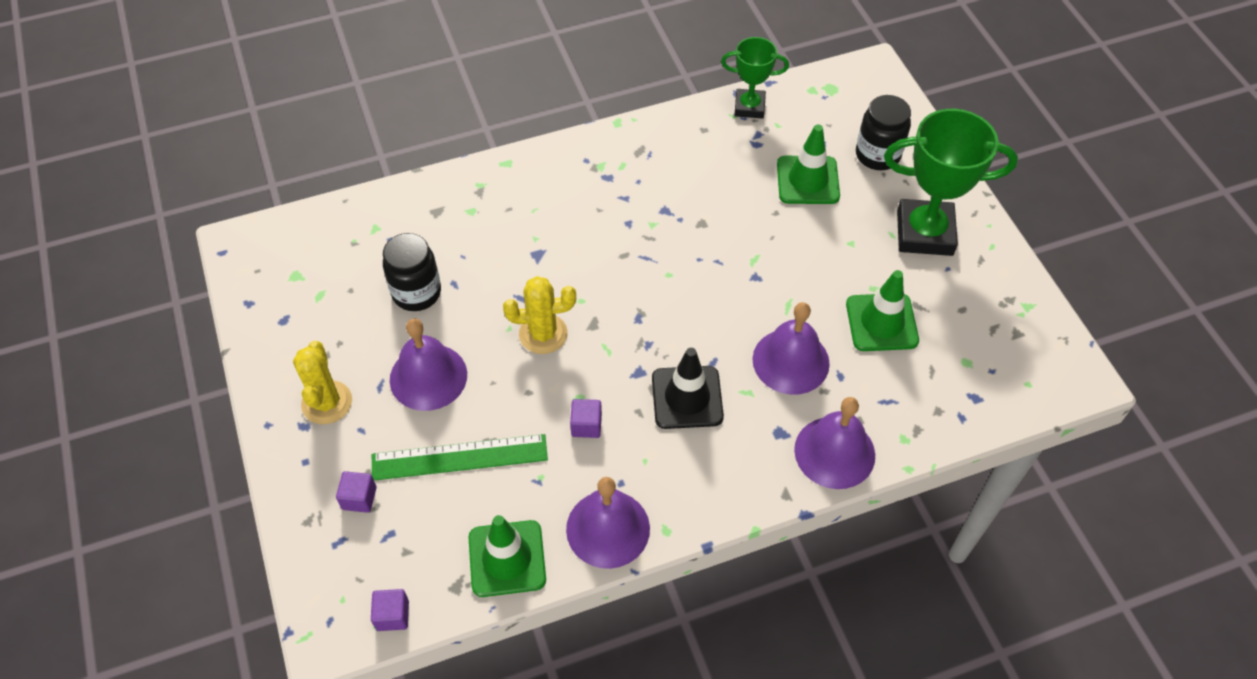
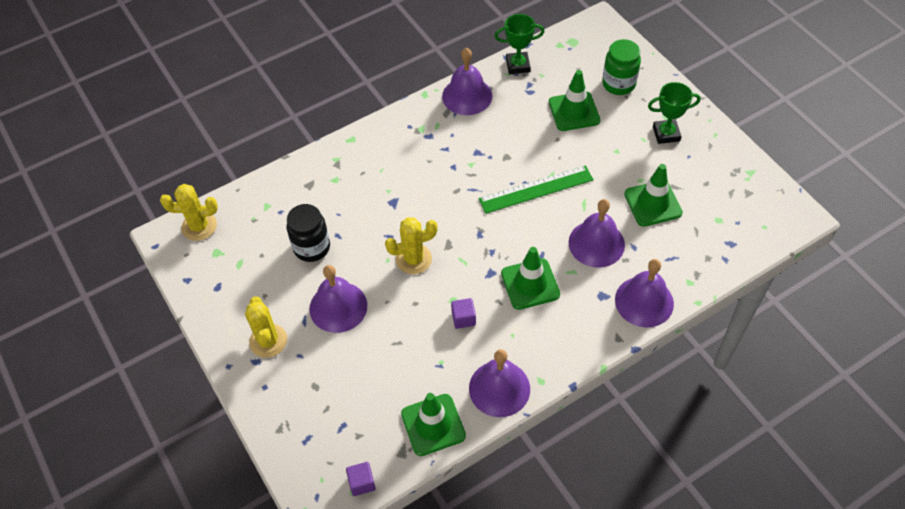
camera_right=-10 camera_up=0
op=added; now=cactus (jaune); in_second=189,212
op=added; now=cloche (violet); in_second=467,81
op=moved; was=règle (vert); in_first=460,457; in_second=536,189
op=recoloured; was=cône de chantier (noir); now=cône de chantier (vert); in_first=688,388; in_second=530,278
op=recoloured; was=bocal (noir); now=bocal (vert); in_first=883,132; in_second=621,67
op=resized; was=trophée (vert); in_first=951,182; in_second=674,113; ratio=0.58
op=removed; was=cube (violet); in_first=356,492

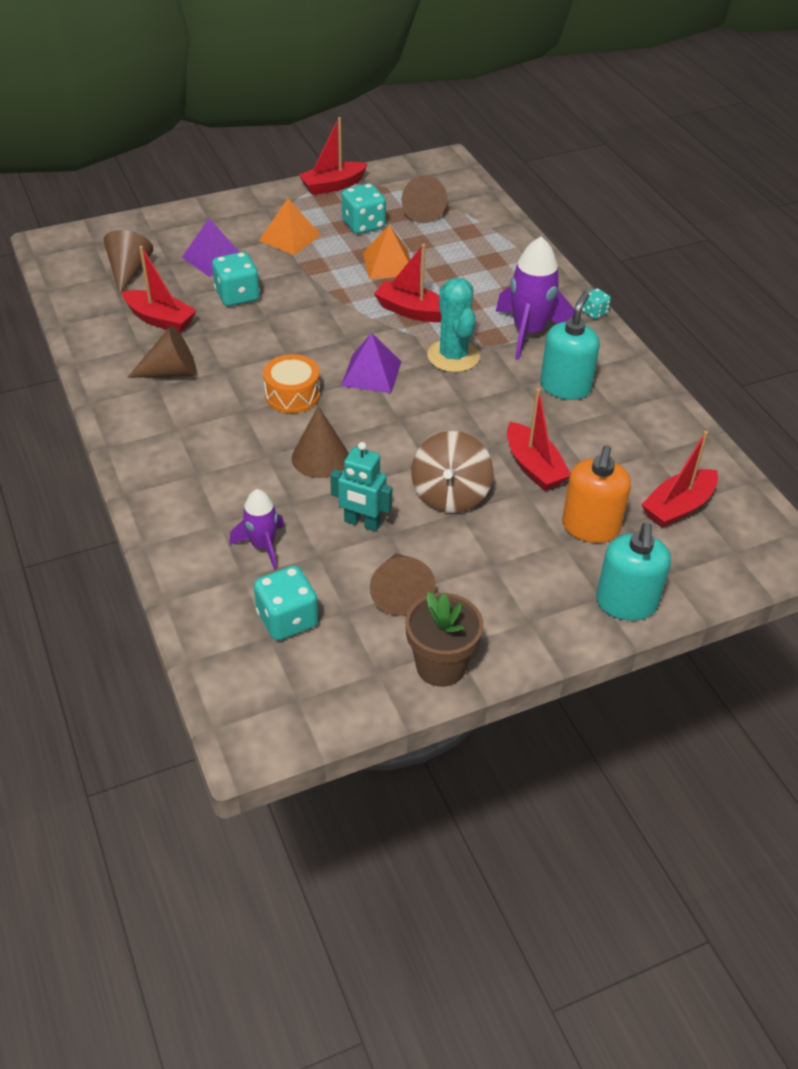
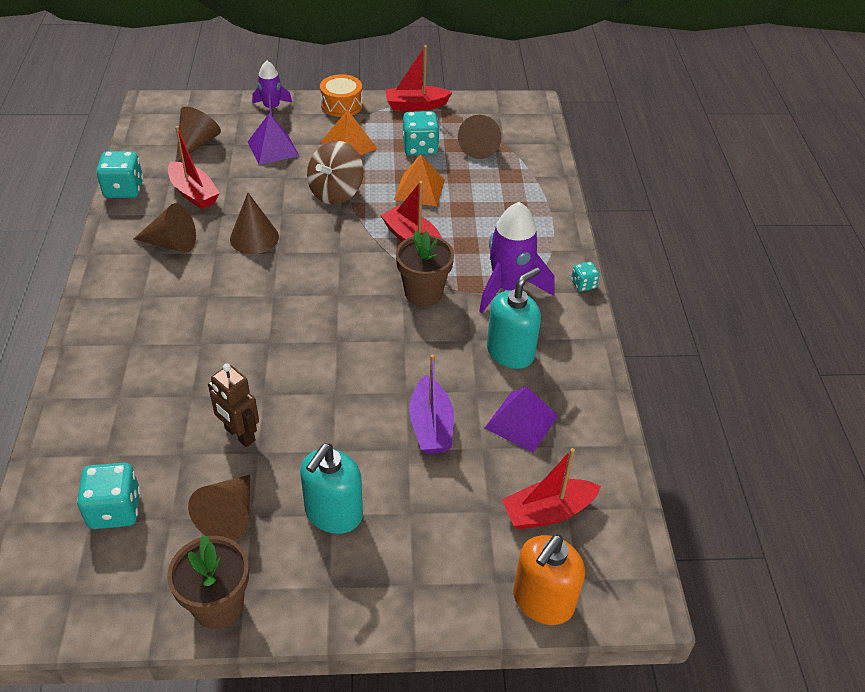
camera_right=20 camera_up=0
op=moved; was=dé (turquoise); in_first=236,279; in_second=119,174
op=recoloured; was=robot (turquoise); now=robot (marron); in_first=361,487; in_second=233,405
op=moved; was=cône (marron); in_first=320,442; in_second=254,223
op=moved; was=fusée (violet); in_first=257,529; in_second=272,87
op=moved; was=distributeur de savon (turquoise); in_first=633,571; in_second=331,488
op=moved; was=toupie (marron); in_first=452,472; in_second=335,172
op=moved; was=tambour (orange); in_first=291,383; in_second=341,95
op=replaced; was=cactus (turquoise); now=pot de fleurs (marron); in_first=453,325; in_second=425,269
op=recoloured; was=bateau (rouge); now=bateau (violet); in_first=539,439; in_second=431,404
op=moved; was=pyramide (violet); in_first=371,363; in_second=521,420
op=moved; was=distributeur de savon (orange); in_first=596,494; in_second=549,579

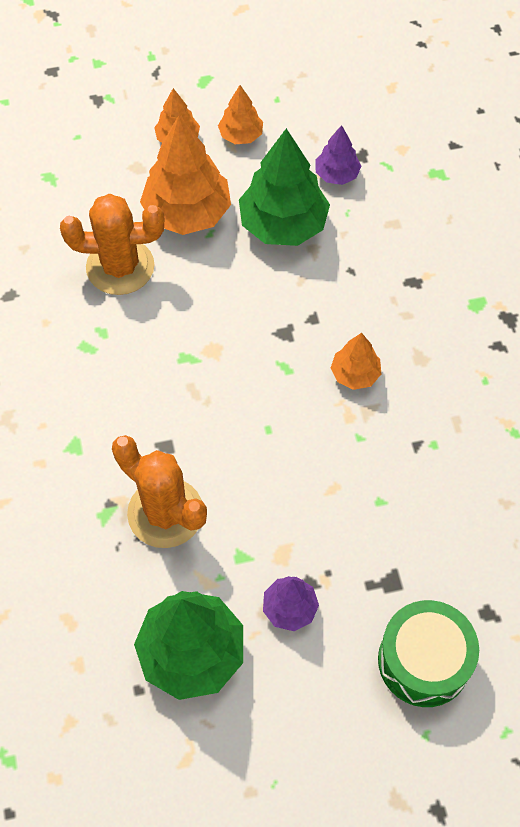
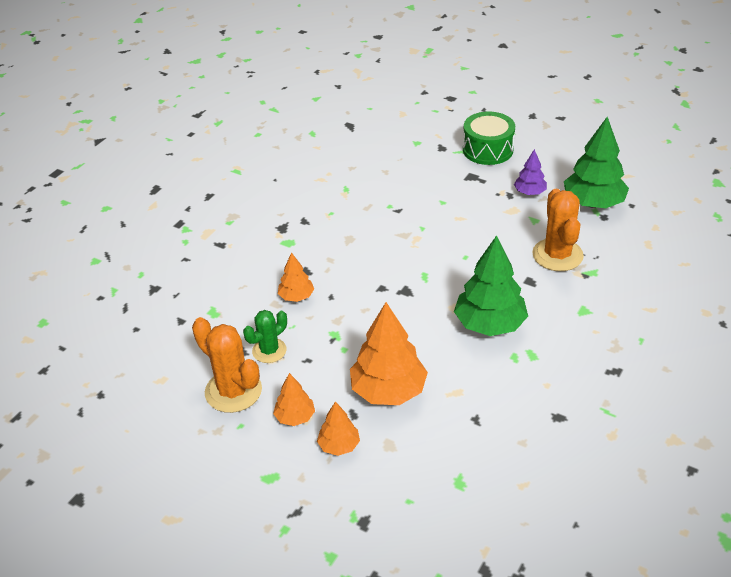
camera_right=-135 camera_up=-20
op=moved; was=cactus (orange); in_first=112,244; in_second=227,365
op=replaced; was=arbre (violet); now=cactus (vert); in_first=338,155; in_second=265,336
op=moved; was=arbre (orange); in_first=356,361; in_second=296,277
op=moved; was=arbre (vert); in_first=284,187; in_second=491,285

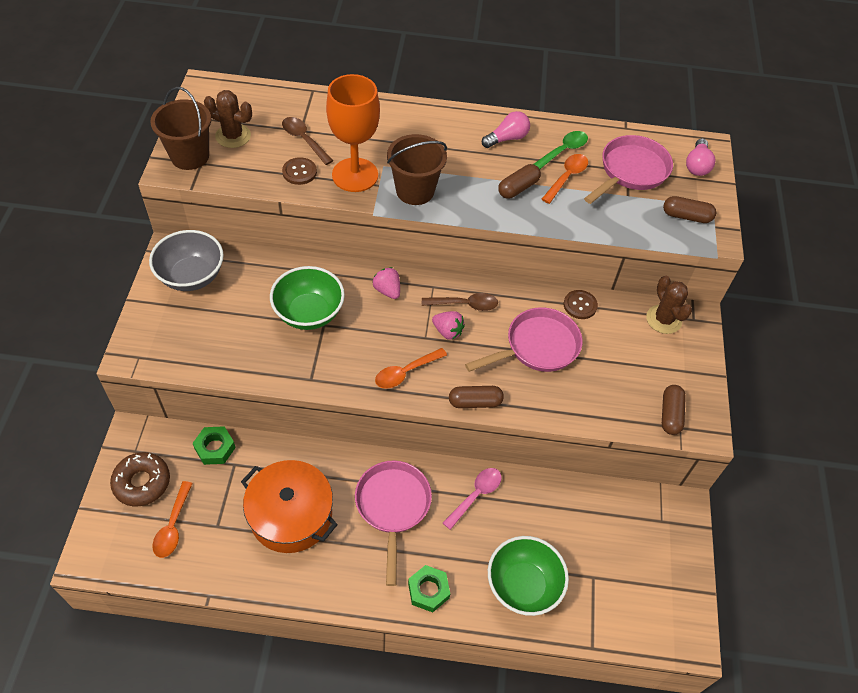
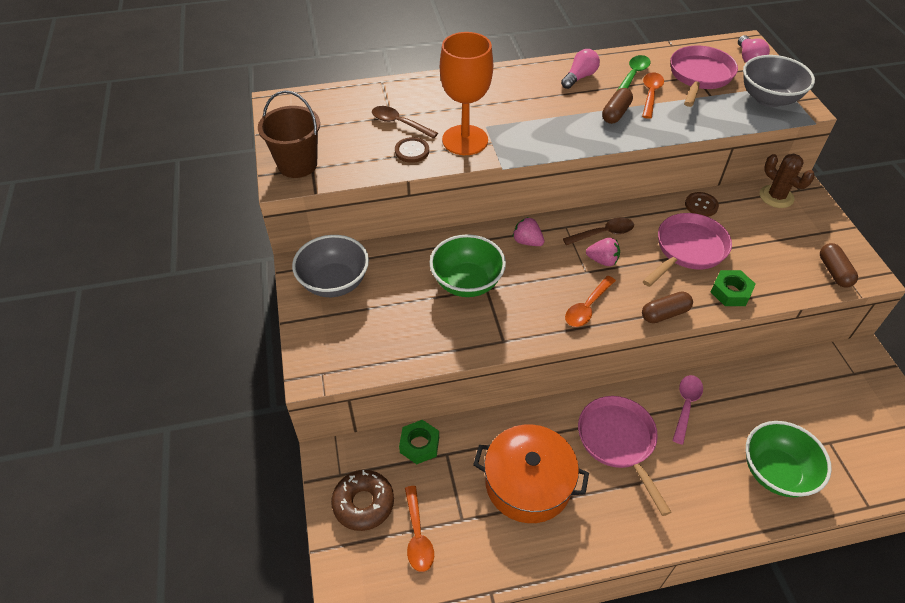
camera_right=-15 camera_up=-5
op=moved; was=écrou (vert); in_first=429,588; in_second=733,288
op=replaced; was=gélule (marron); now=bol (gris); in_first=689,209; in_second=779,81
op=removed; was=cactus (marron); in_first=228,119
op=removed; was=seau (marron); in_first=417,169

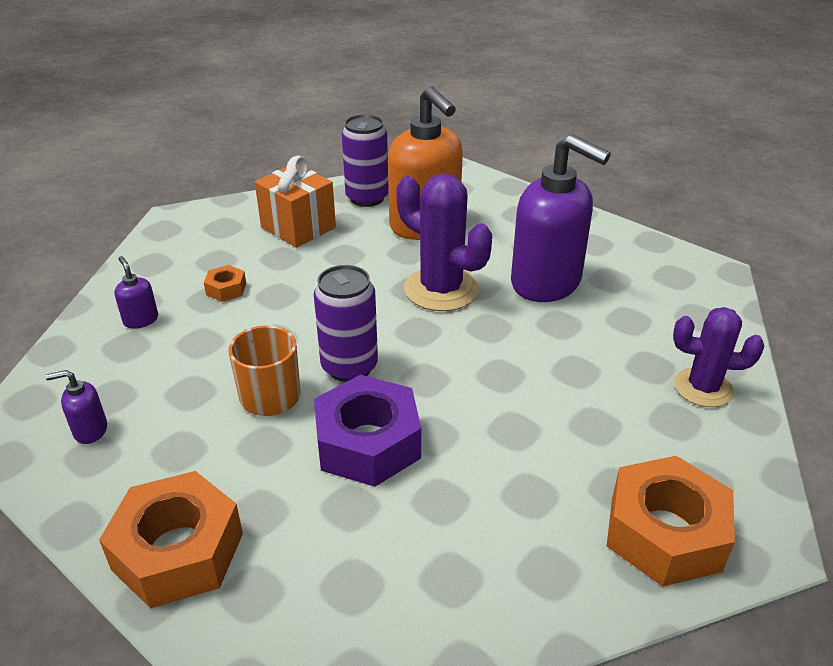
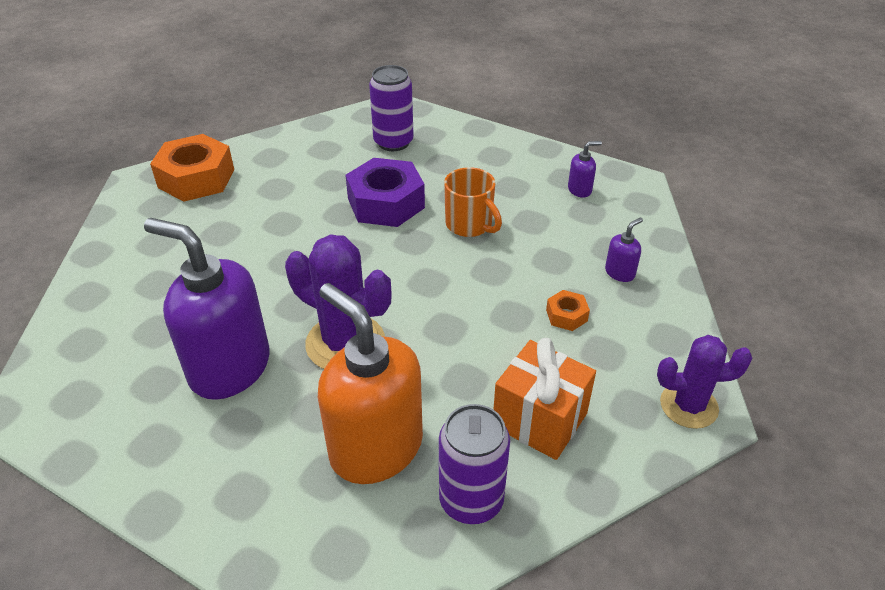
camera_right=170 camera_up=5
op=moved; was=canette (violet); in_first=346,323; in_second=391,108
op=turned; was=distributeur de savon (violet); in_first=136,292; in_second=624,250; clockwise=-90
op=moved; was=cactus (violet); in_first=719,357; in_second=704,382
op=removed; was=écrou (orange); in_first=171,539

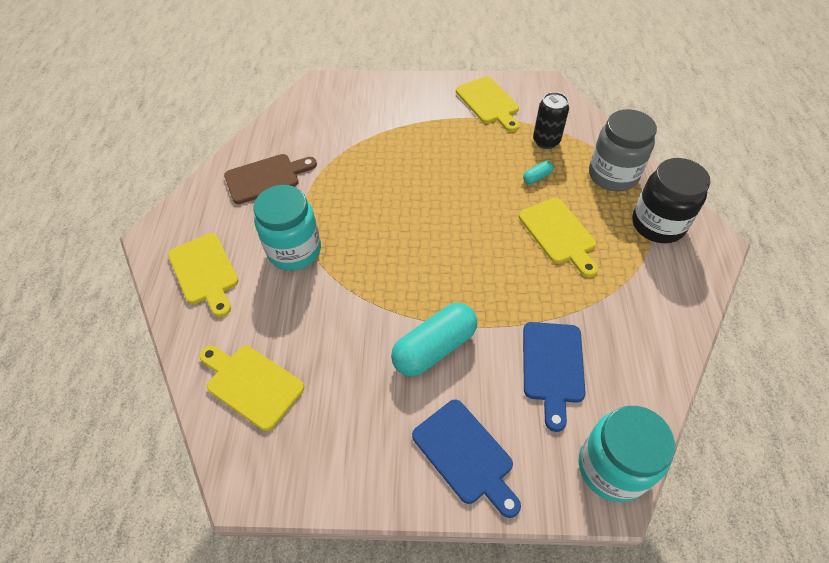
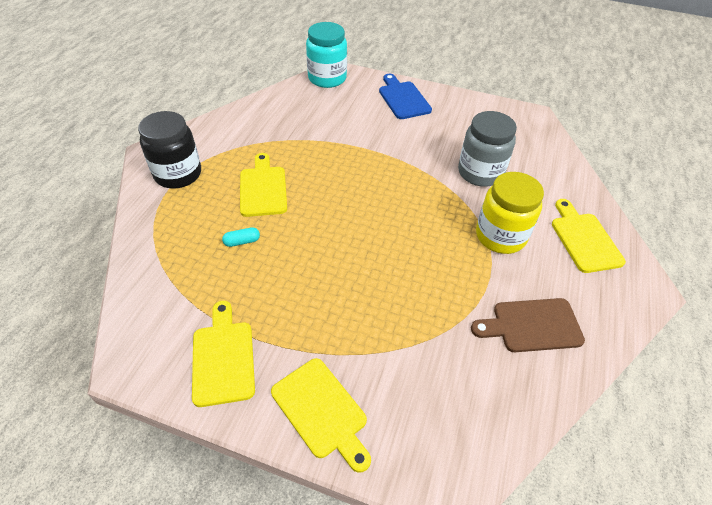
camera_right=-165 camera_up=-5
op=moved; was=planche à découper (jaune); in_first=251,388; in_second=321,415
op=moved; was=bocal (gris); in_first=623,150; in_second=487,149
op=recoloured; was=bocal (turquoise); now=bocal (jaune); in_first=287,228; in_second=510,213
op=removed; was=gélule (turquoise); in_first=434,339
op=removed; was=planche à découper (bleu); in_first=554,377
op=removed; was=canette (noir); in_first=551,120

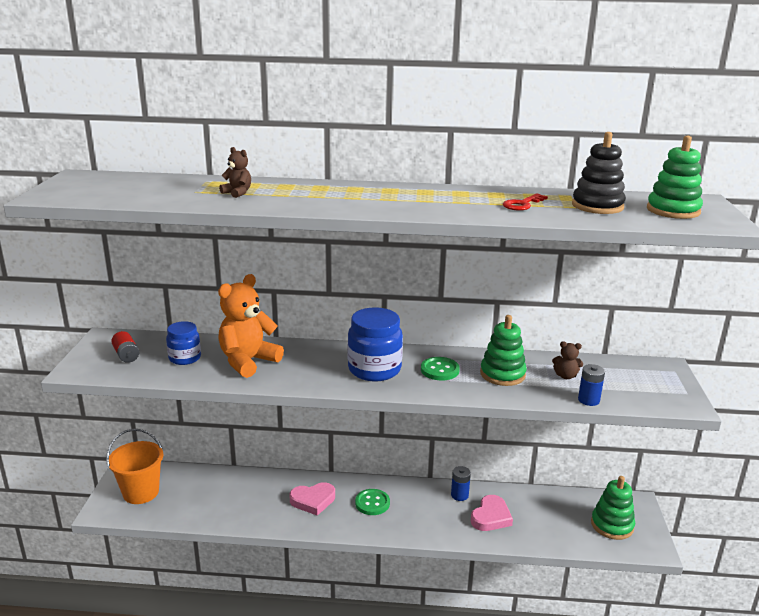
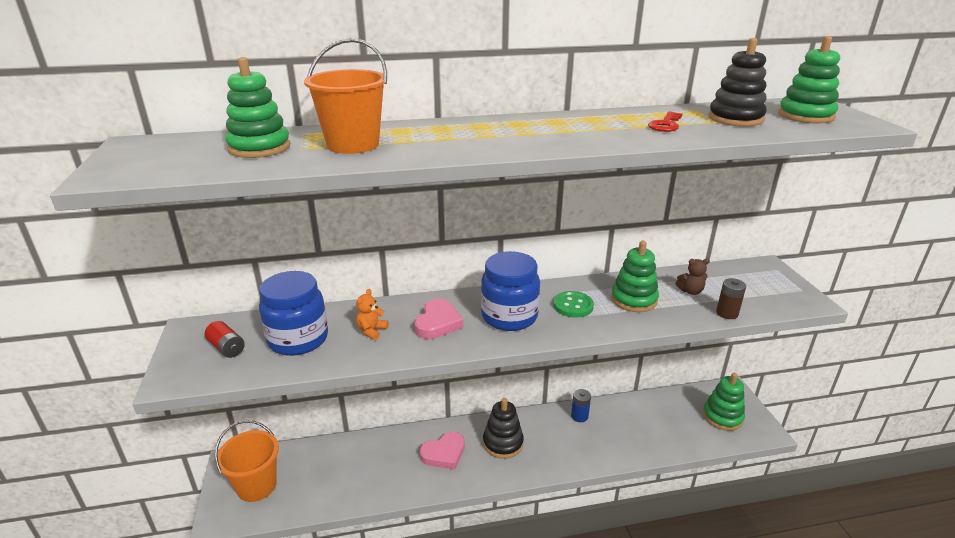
camera_right=-15 camera_up=5
op=added; now=jouet à empiler (vert); in_second=257,107
op=resized; was=bocal (bleu); in_first=183,343; in_second=293,313; ratio=1.65
op=replaced; was=ours en peluche (marron); now=seau (orange); in_first=235,172; in_second=345,96
op=resized; was=ours en peluche (orange); in_first=251,326; in_second=372,314; ratio=0.45
op=moved; was=cœur (rose); in_first=492,513; in_second=439,319
op=replaced; was=bouton (vert); now=jouet à empiler (noir); in_first=372,502; in_second=503,428
op=recoloured; was=pile (bleu); now=pile (marron); in_first=591,385; in_second=731,298

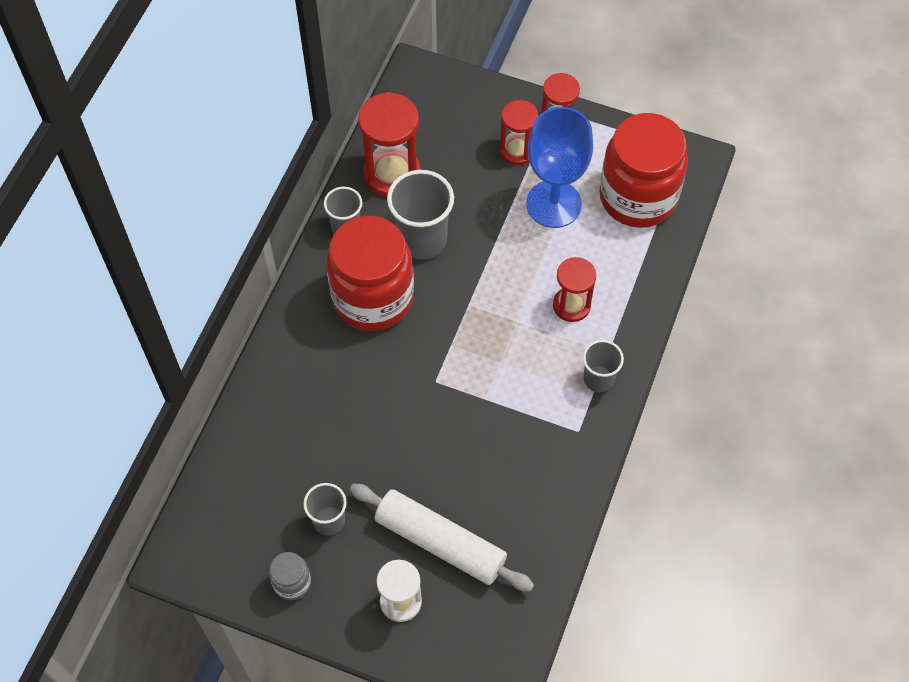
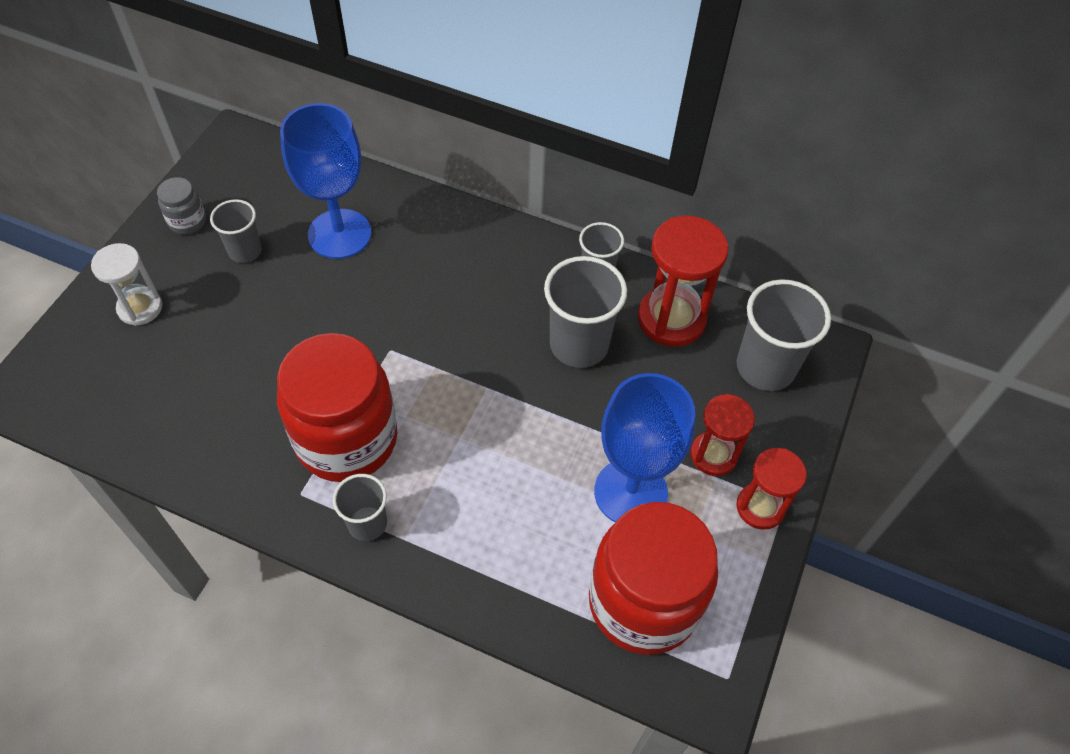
camera_right=90 camera_up=-5
op=moved; was=bocal (rouge); in_first=370,273; in_second=337,407
op=added; now=verre à pied (bleu); in_second=325,181
op=added; now=gobelet (gris); in_second=784,335
op=removed; was=rouleau à pâtisserie (blanc); in_first=442,538
op=removed; was=sablier (rouge); in_first=574,289

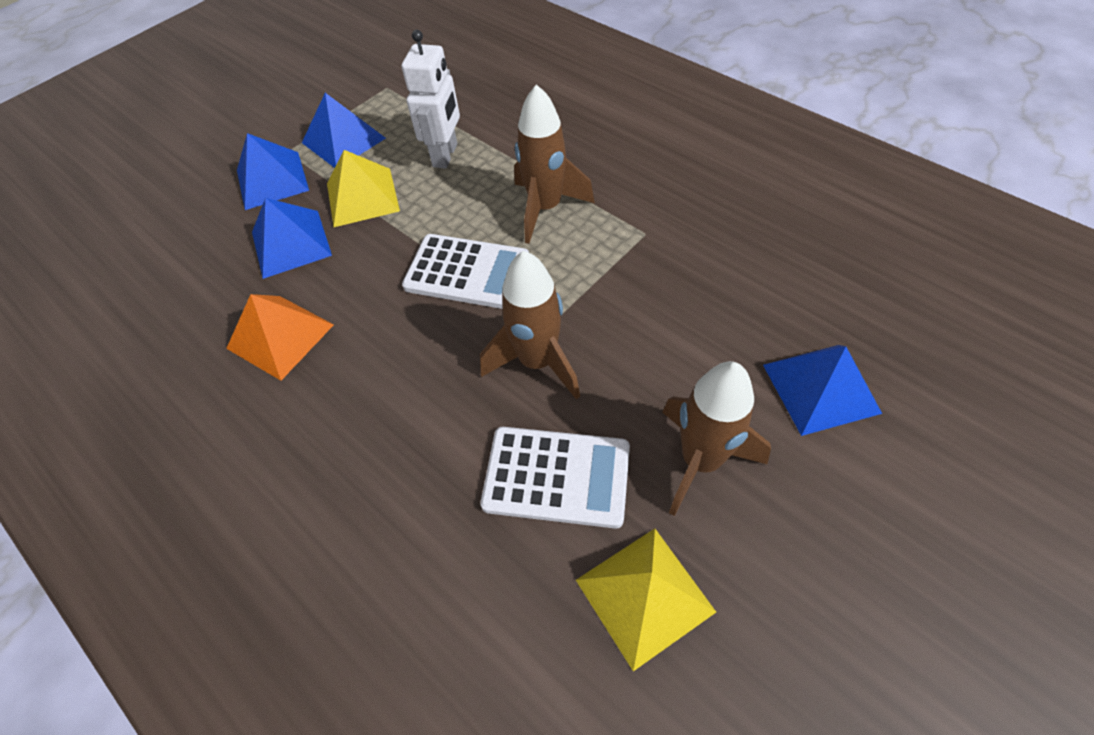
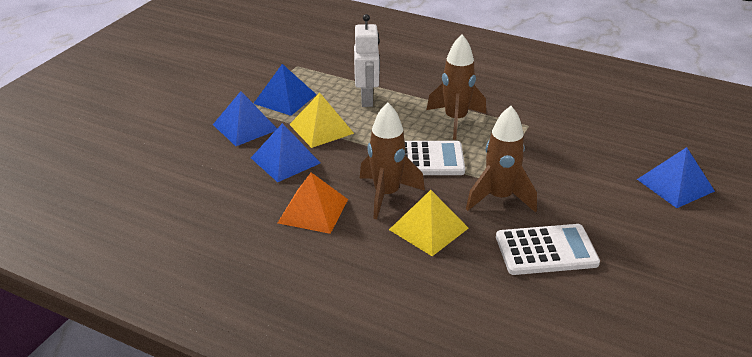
camera_right=-20 camera_up=-20
op=moved; was=fusée (marron); in_first=716,438; in_second=392,161
op=moved; was=pyramide (jaune); in_first=646,599; in_second=429,223

